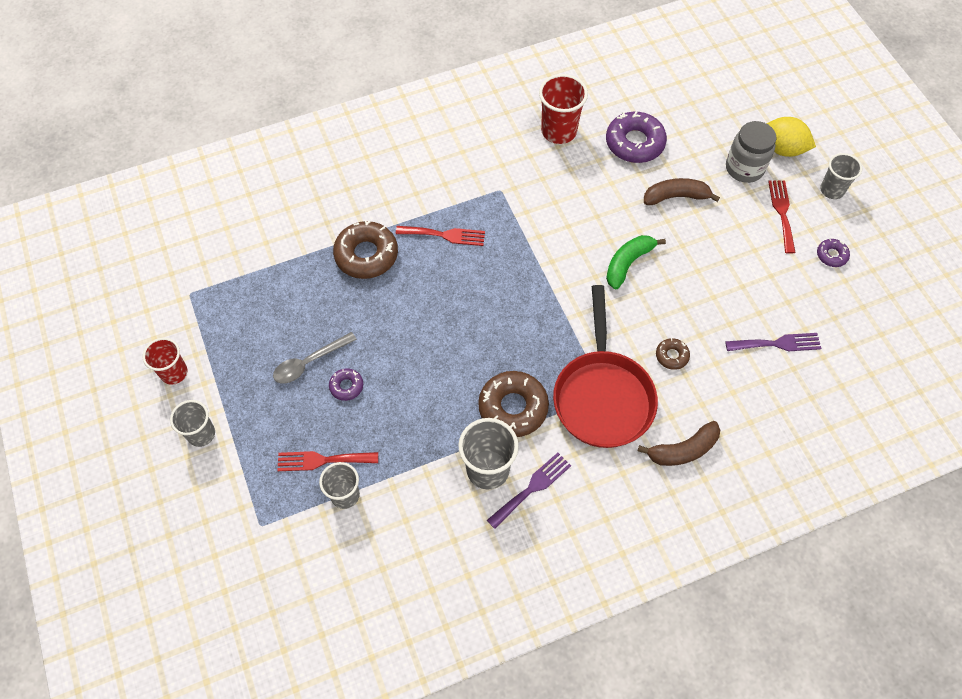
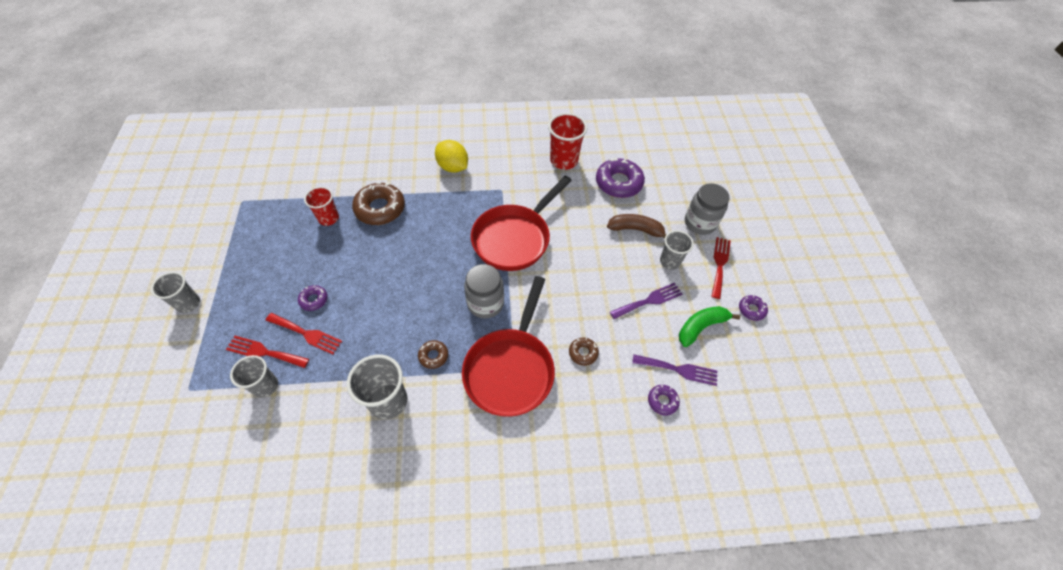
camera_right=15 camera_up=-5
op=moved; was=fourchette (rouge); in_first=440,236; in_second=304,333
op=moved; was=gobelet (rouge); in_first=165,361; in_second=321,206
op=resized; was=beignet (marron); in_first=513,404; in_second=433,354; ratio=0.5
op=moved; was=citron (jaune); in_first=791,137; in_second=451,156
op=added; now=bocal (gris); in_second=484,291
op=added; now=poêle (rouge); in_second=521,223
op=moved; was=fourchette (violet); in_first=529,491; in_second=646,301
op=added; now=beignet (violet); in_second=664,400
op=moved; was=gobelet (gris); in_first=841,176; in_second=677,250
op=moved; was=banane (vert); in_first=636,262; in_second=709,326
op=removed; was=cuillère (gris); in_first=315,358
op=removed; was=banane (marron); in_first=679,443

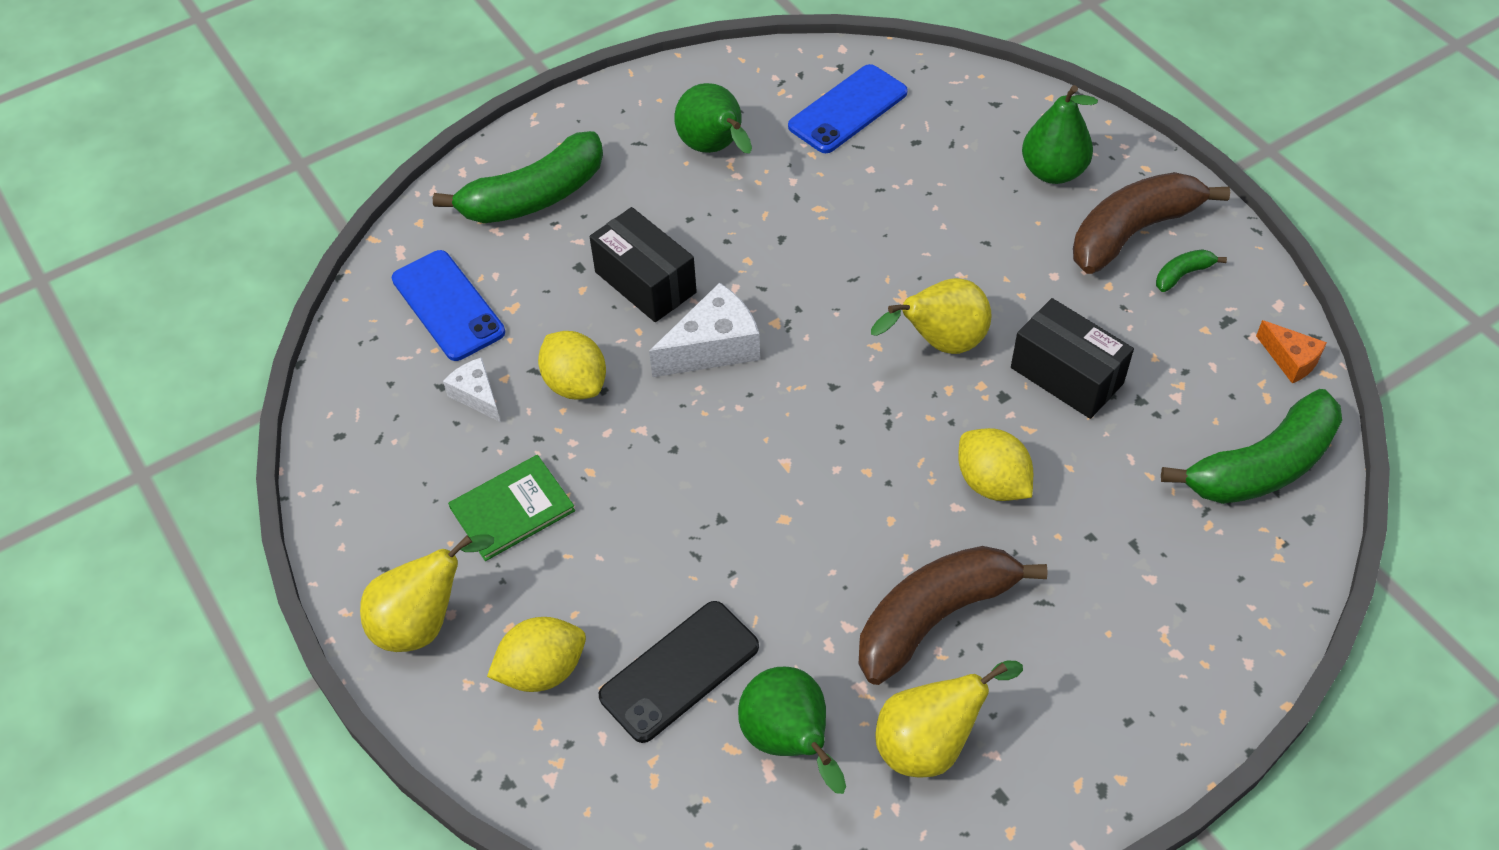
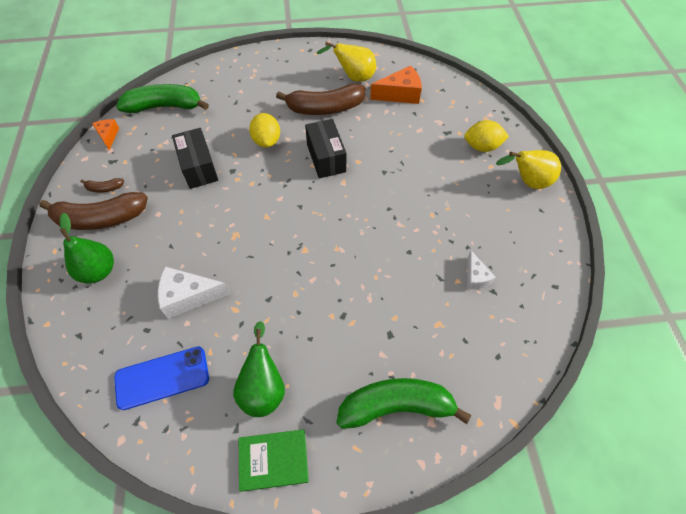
camera_right=-155 camera_up=5
op=recoloured; was=banane (vert); now=banane (marron); in_first=1191,270; in_second=102,185
op=moved; was=fromage (blanc); in_first=704,329; in_second=194,293
op=moved; was=livre (vert); in_first=511,508; in_second=274,460
op=moved; was=boîte (noir); in_first=643,264; in_second=325,148
op=replaced; was=poire (vert); now=fromage (orange); in_first=792,730; in_second=396,85
op=removed; was=téléphone (bleu); in_first=448,305
op=removed; was=citron (jaune); in_first=572,365
op=removed; was=téléphone (noir); in_first=678,672
op=removed; was=poire (jaune); in_first=931,316

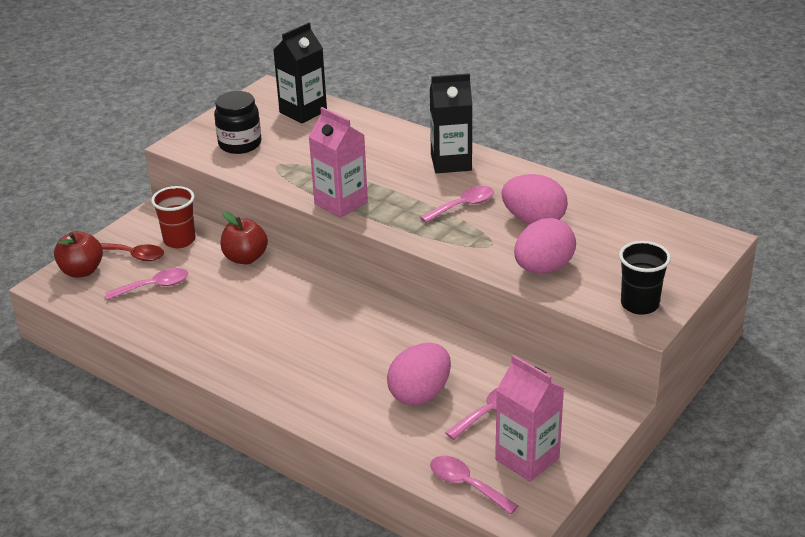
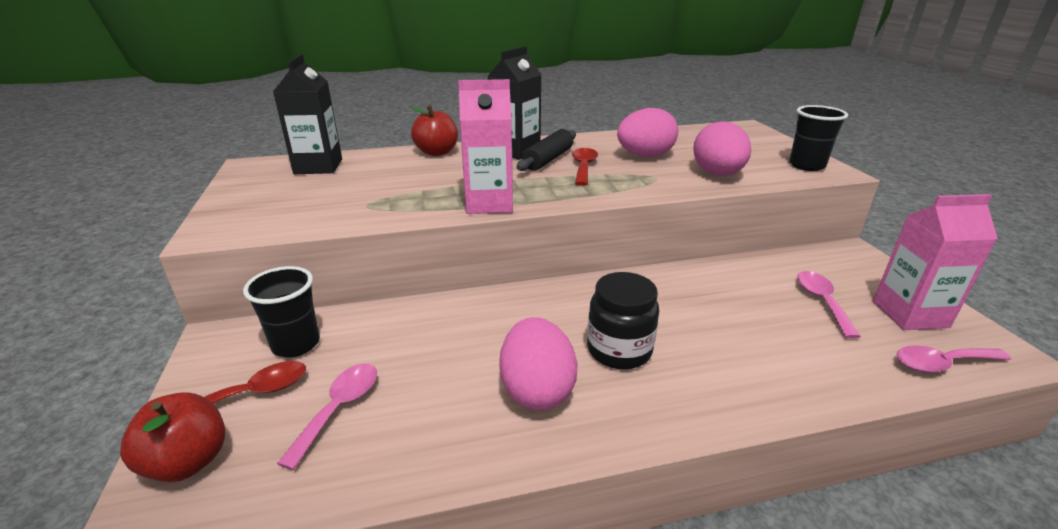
camera_right=-50 camera_up=-5
op=recoloured; was=gobelet (rouge); now=gobelet (noir); in_first=173,217; in_second=281,311
op=moved; was=pomme (rouge); in_first=244,237; in_second=433,130
op=moved; was=œuf (rose); in_first=419,374; in_second=538,363
op=added; now=rouleau à pâtisserie (noir); in_second=546,150
op=recoloured; was=cuillère (rose); now=cuillère (rouge); in_first=457,204; in_second=585,167
op=moved; was=bocal (noir); in_first=237,122; in_second=623,320

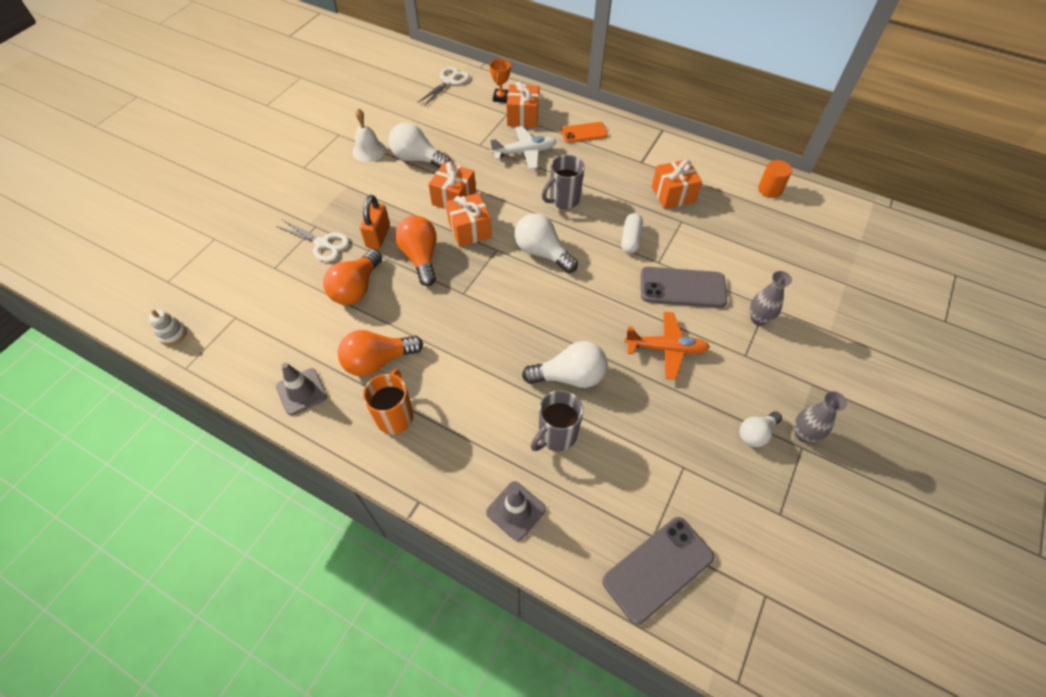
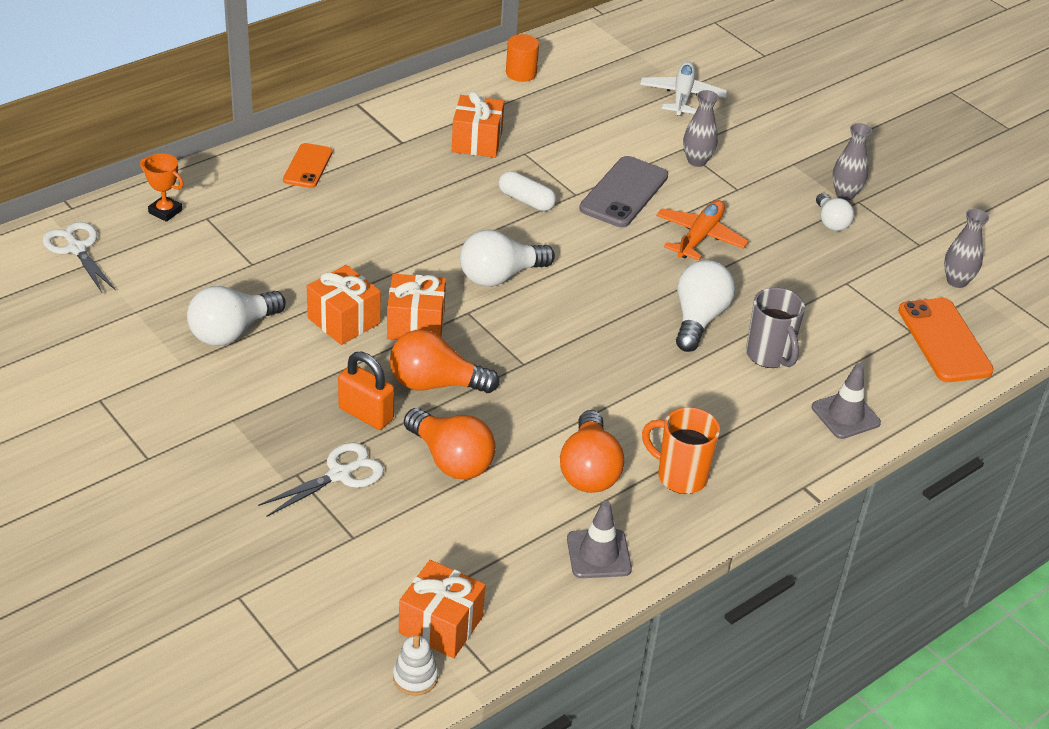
camera_right=-70 camera_up=-15
op=moved; was=cadeau (orange); in_first=523,104; in_second=442,609
op=moved; was=avion (blanc); in_first=523,147; in_second=683,88
op=recoloured; was=téléphone (gris); now=téléphone (orange); in_first=658,571; in_second=946,340
op=added; now=vase (gris); in_second=966,248
op=removed; was=cloche (blanc); in_first=369,135
op=removed; was=tasse (gris); in_first=563,182

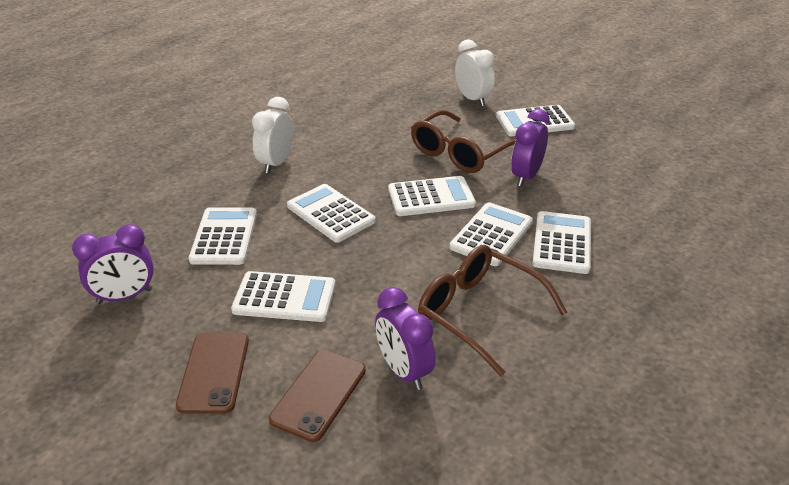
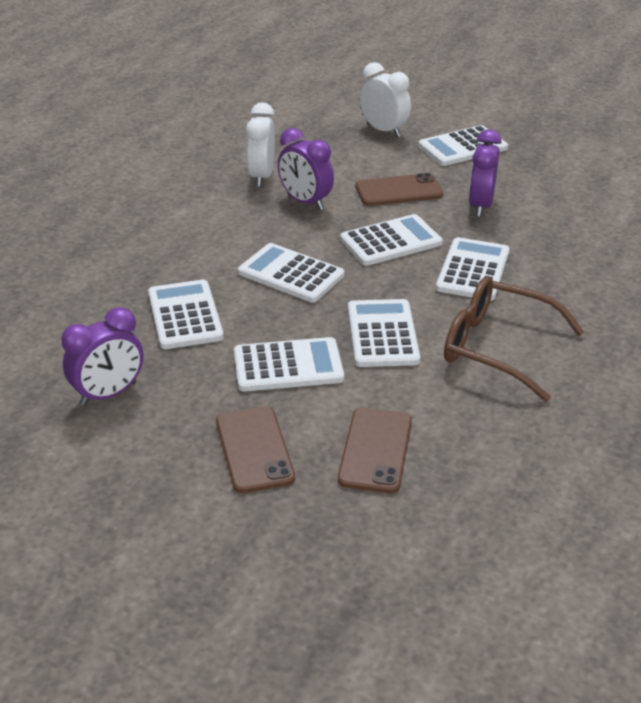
camera_right=-15 camera_up=0
op=moved; was=réveil (blanc); in_first=272,135; in_second=260,144
op=moved; was=réveil (violet); in_first=405,338; in_second=306,169
op=moved; was=calculatrice (blanc); in_first=562,242; in_second=384,333
op=replaced; was=lunettes (marron); now=téléphone (marron); in_first=463,141; in_second=399,189

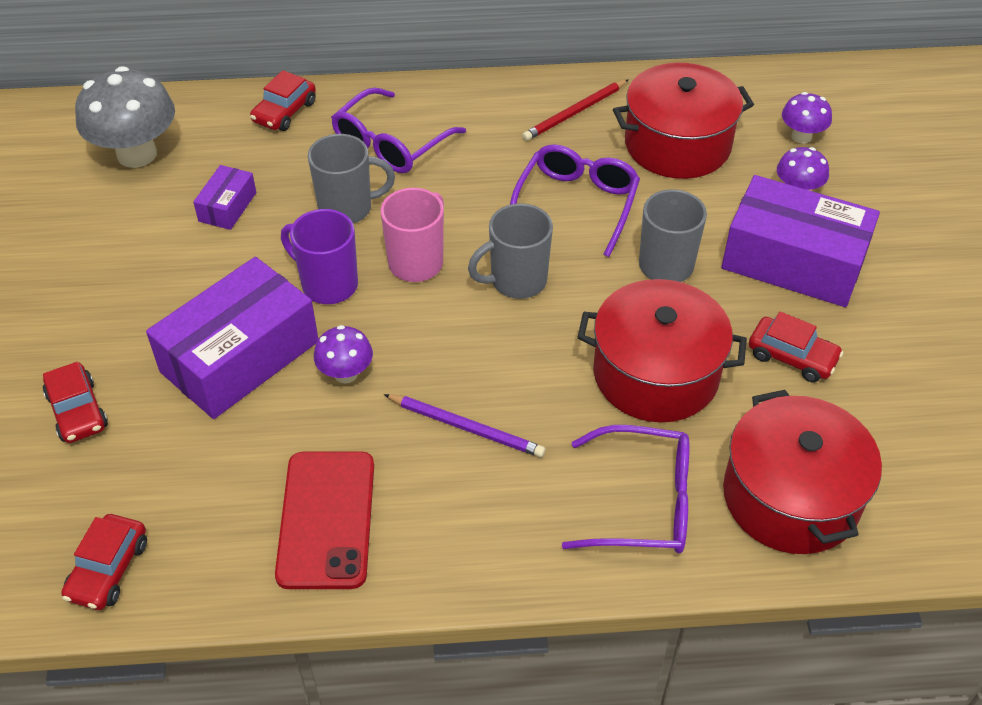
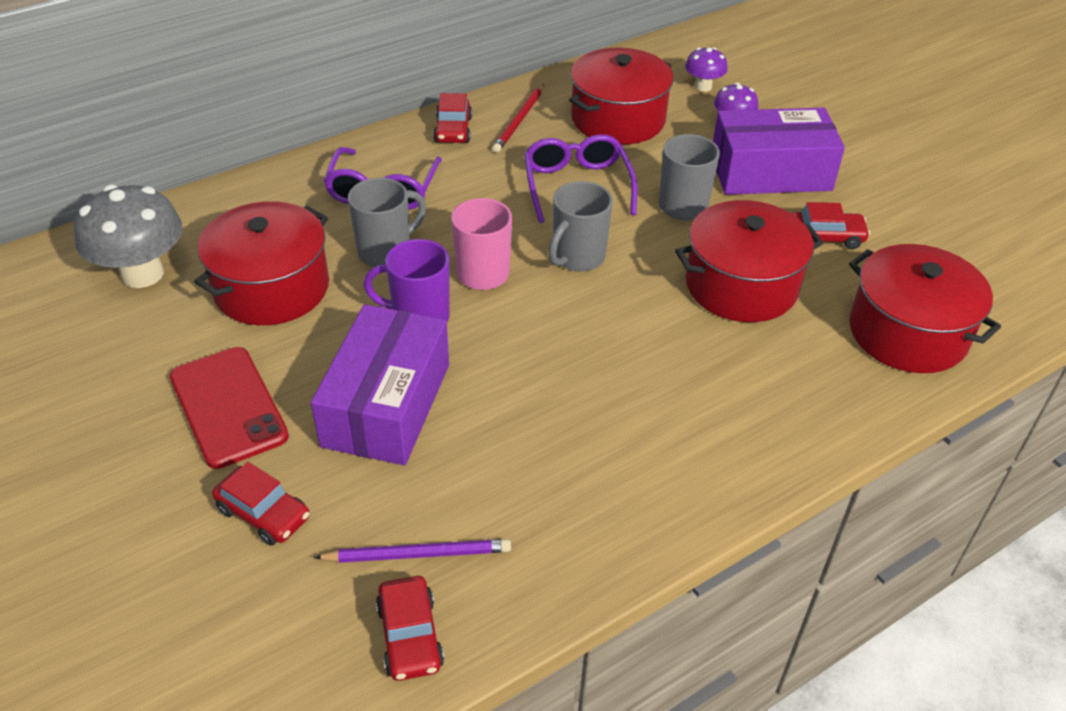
camera_right=-30 camera_up=-5
op=moved; was=téléphone (rouge); in_first=324,520; in_second=229,408
op=replaced; was=boîte (violet); now=marmite (rouge); in_first=224,197; in_second=261,263
op=moved; was=crayon (violet); in_first=465,425; in_second=412,551
op=moved; was=voiture (rouge); in_first=283,100; in_second=452,118
op=removed; was=champignon (violet); in_first=343,354
op=removed; was=lunettes (violet); in_first=626,489

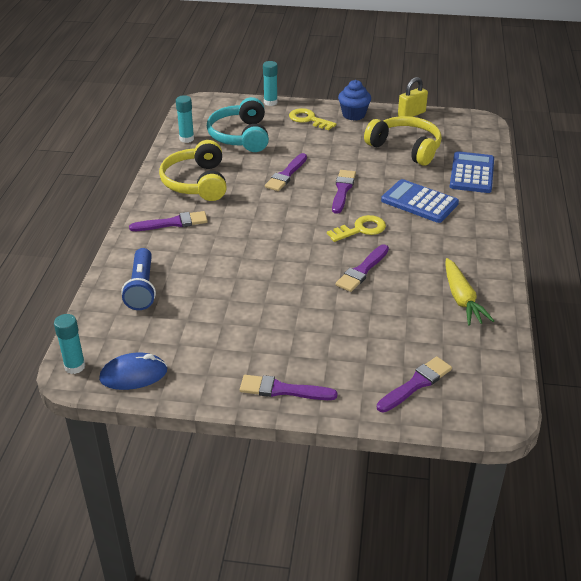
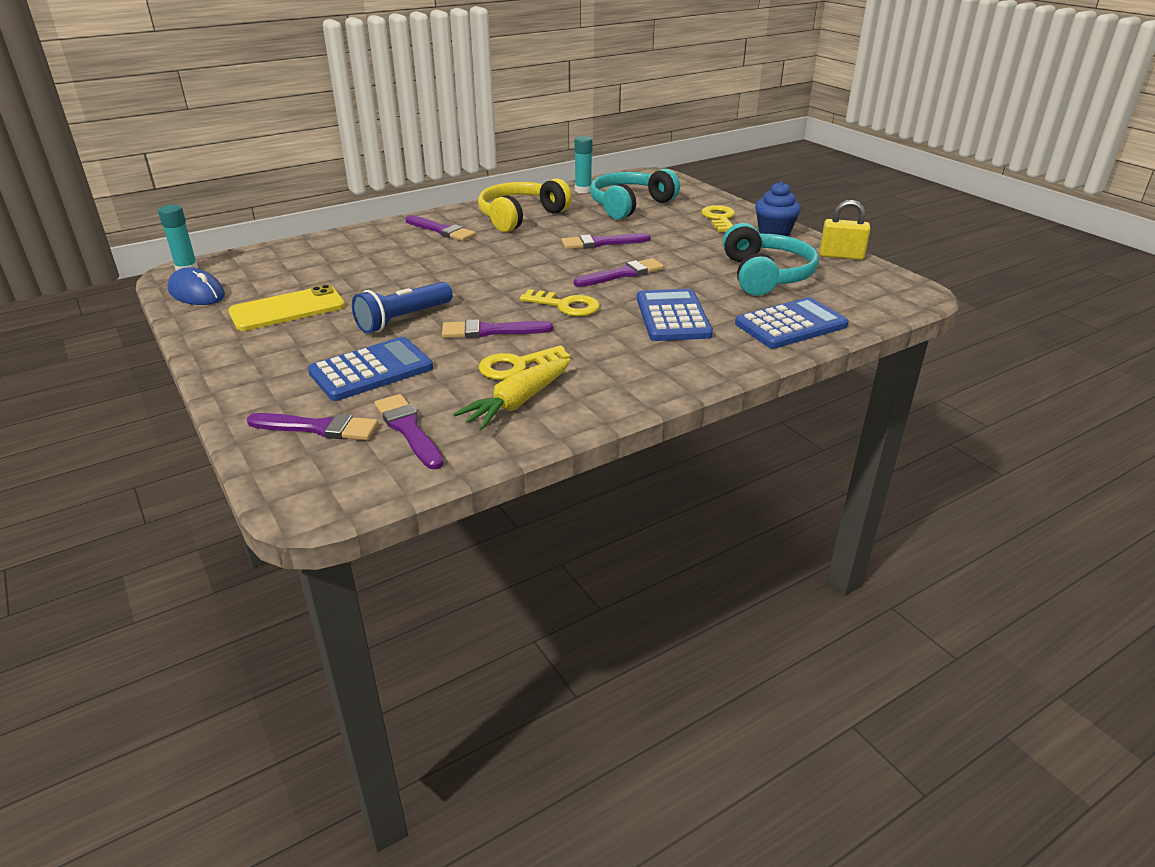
camera_right=50 camera_up=-5
op=added; now=téléphone (jaune); in_second=286,308
op=added; now=calculatrice (bleu); in_second=370,369
op=moved; was=lampe de poche (bleu); in_first=138,279; in_second=402,307
op=moved; was=pinceau (violet); in_first=289,387; in_second=409,431
op=added; now=clé (jaune); in_second=524,362
op=recoloured; was=casque audio (jaune); now=casque audio (turquoise); in_first=403,141; in_second=771,259
op=removed; was=bâton de colle (turquoise); in_first=270,83

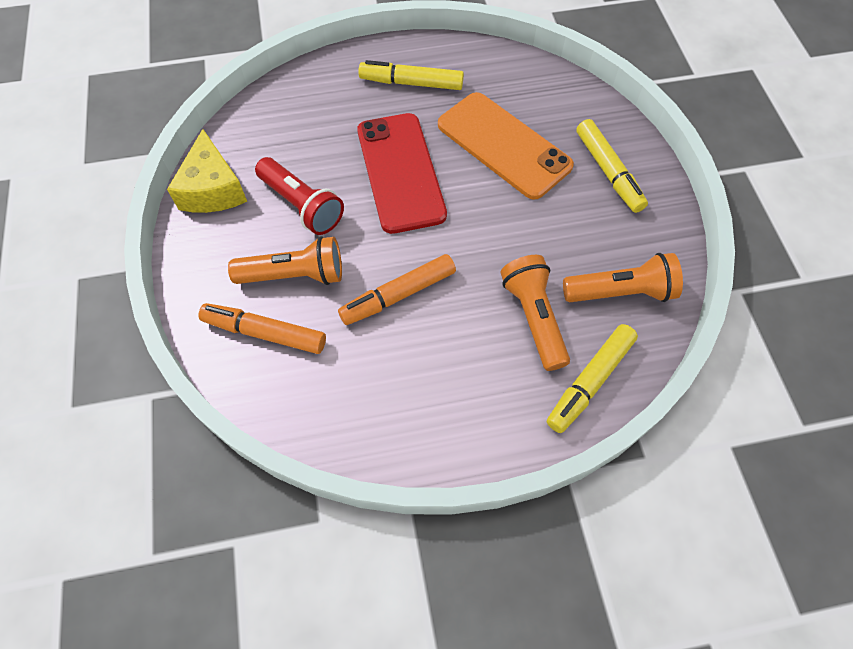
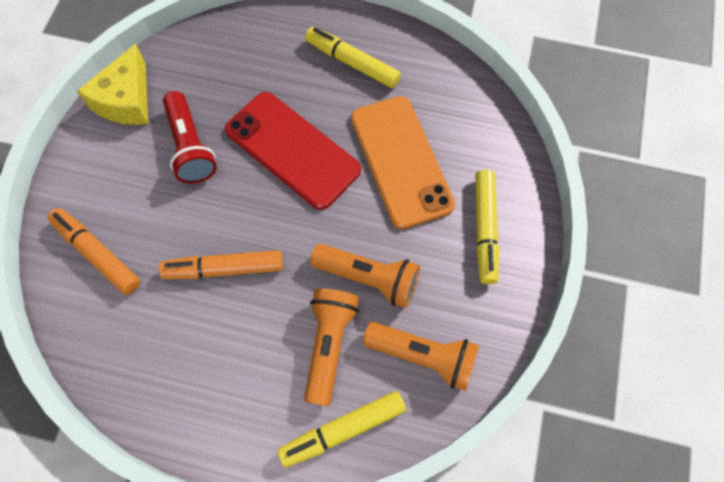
camera_right=25 camera_up=5
op=turned; was=téléphone (rouge); in_first=402,173; in_second=293,151; clockwise=-60
op=moved; was=lampe de poche (orange); in_first=285,260; in_second=365,276

